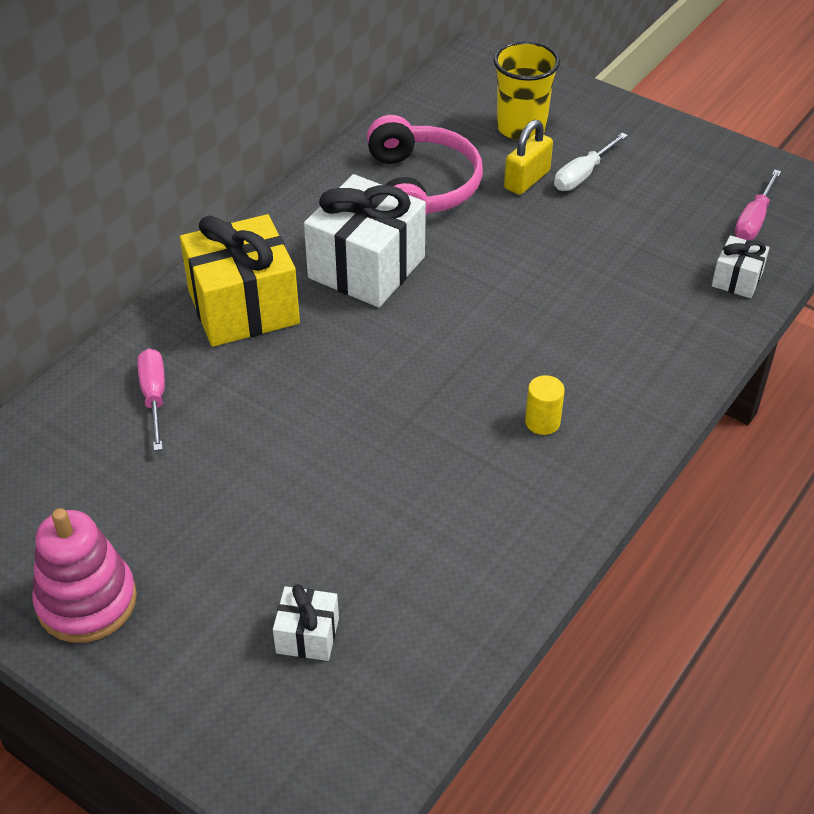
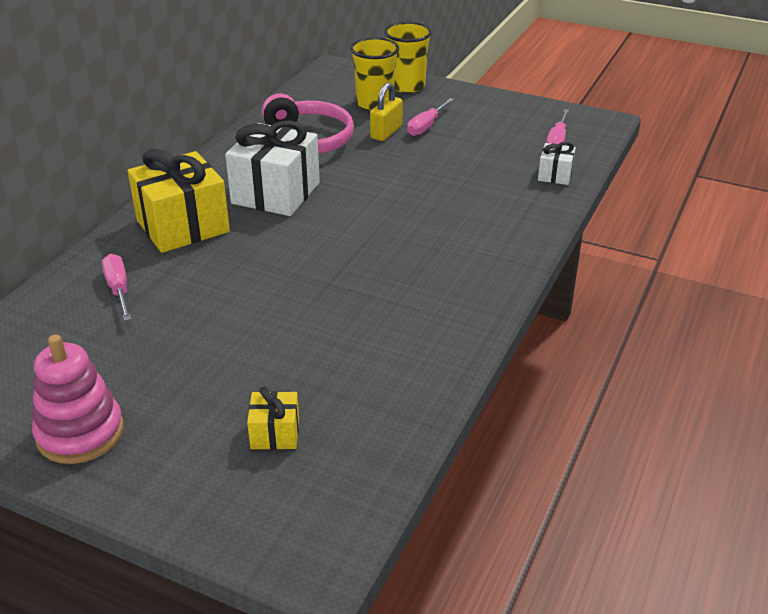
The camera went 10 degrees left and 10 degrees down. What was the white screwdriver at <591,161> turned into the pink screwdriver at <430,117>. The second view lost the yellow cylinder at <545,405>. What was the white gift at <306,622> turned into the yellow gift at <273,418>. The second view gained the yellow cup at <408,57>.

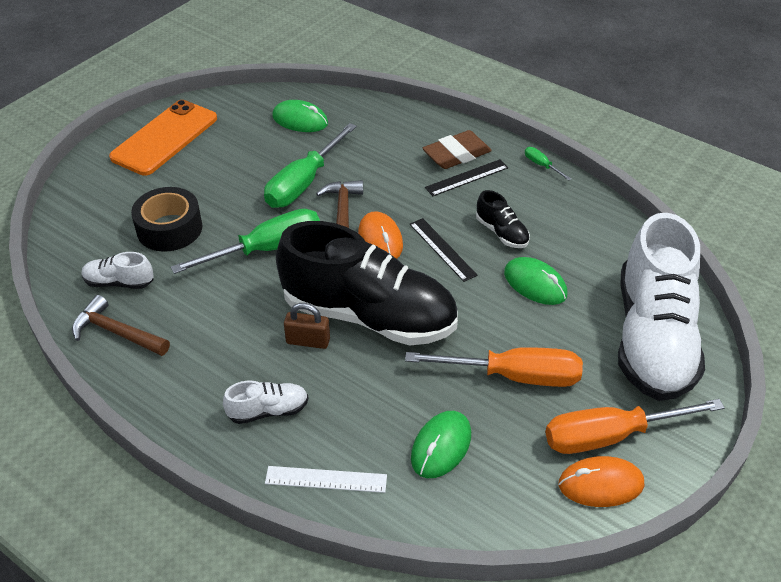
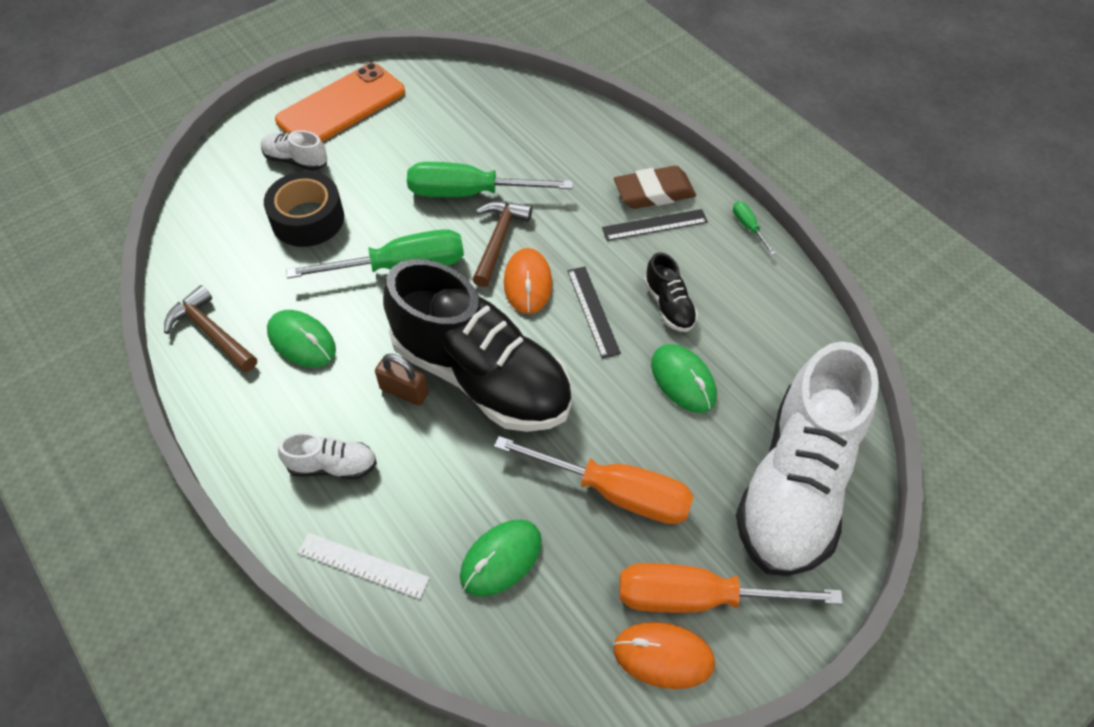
The camera went 15 degrees right and 10 degrees up. The green mouse ended up elsewhere, having gone from <300,116> to <301,338>. The green screwdriver at <310,165> ended up facing another way, 45 degrees clockwise from before. The white shoe ended up elsewhere, having gone from <118,270> to <294,150>.

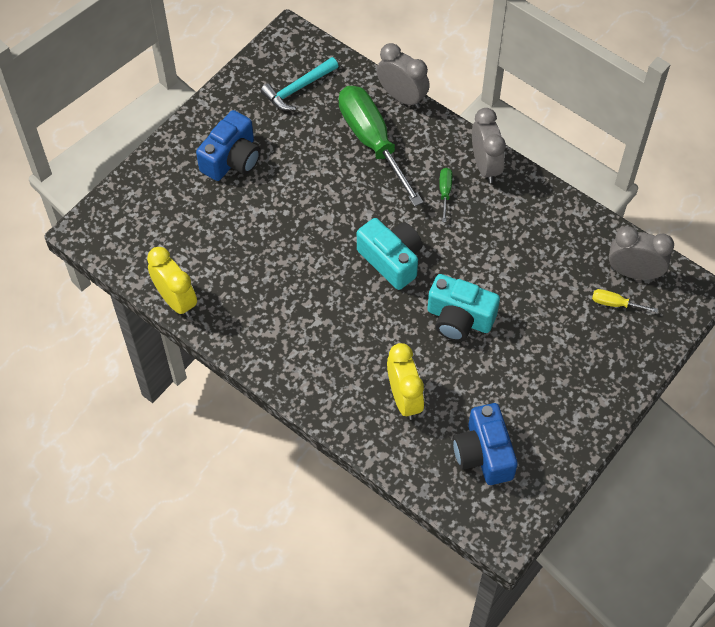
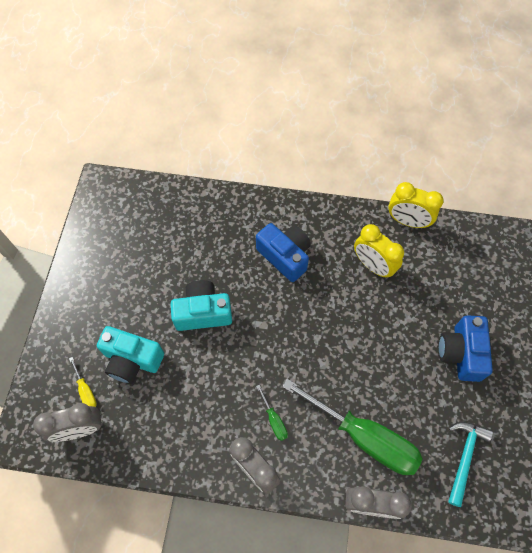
The camera went 150 degrees right and 5 degrees up. The turquoise camera ended up elsewhere, having gone from <390,254> to <130,355>. The yellow screwdriver at <625,300> ended up facing another way, 75 degrees clockwise from before. The yellow clock ended up elsewhere, having gone from <405,381> to <379,251>. The blue camera ended up elsewhere, having gone from <485,444> to <283,252>.

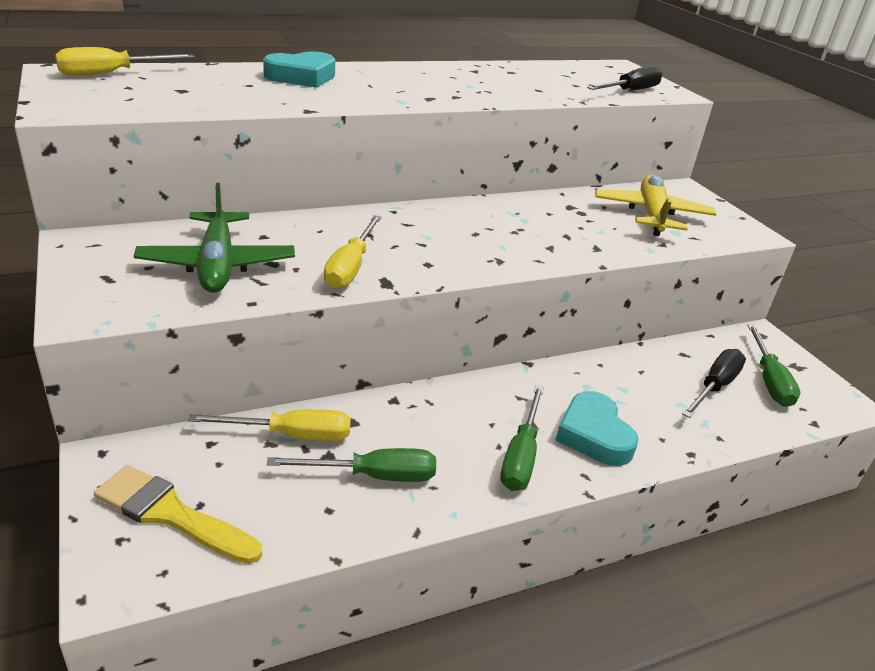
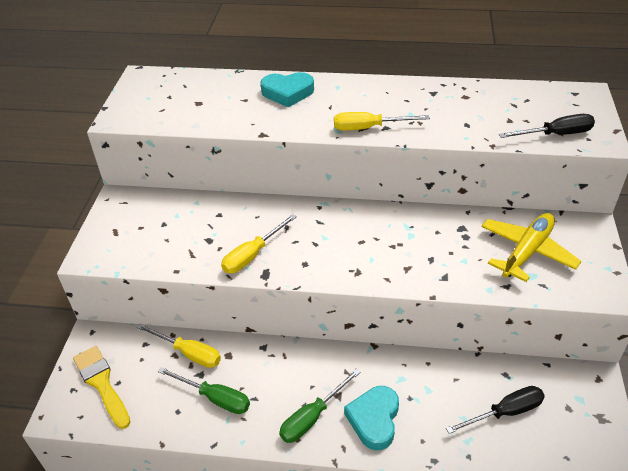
The camera went 35 degrees right and 10 degrees up. The yellow screwdriver ended up elsewhere, having gone from <125,61> to <382,121>. The second view lost the green plane at <214,238>. The second view lost the green screwdriver at <774,365>.

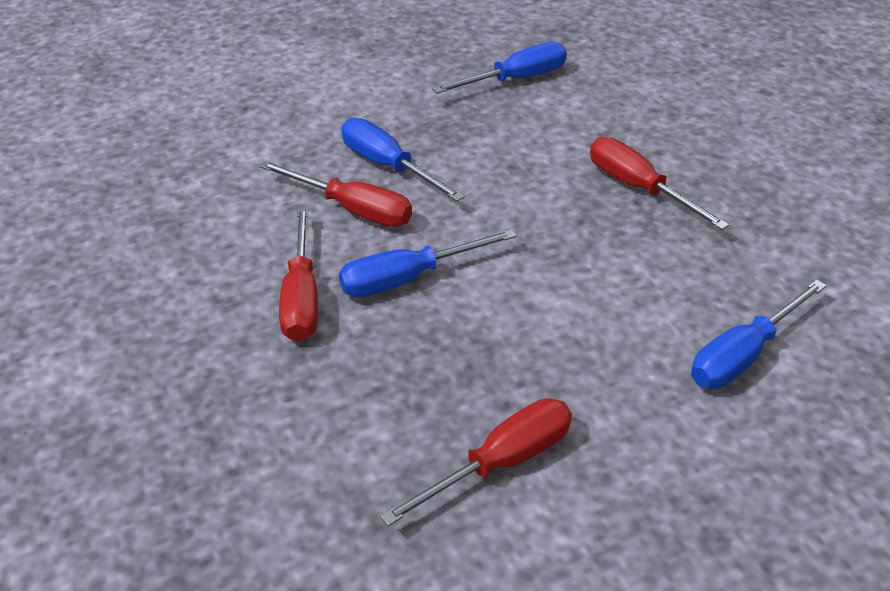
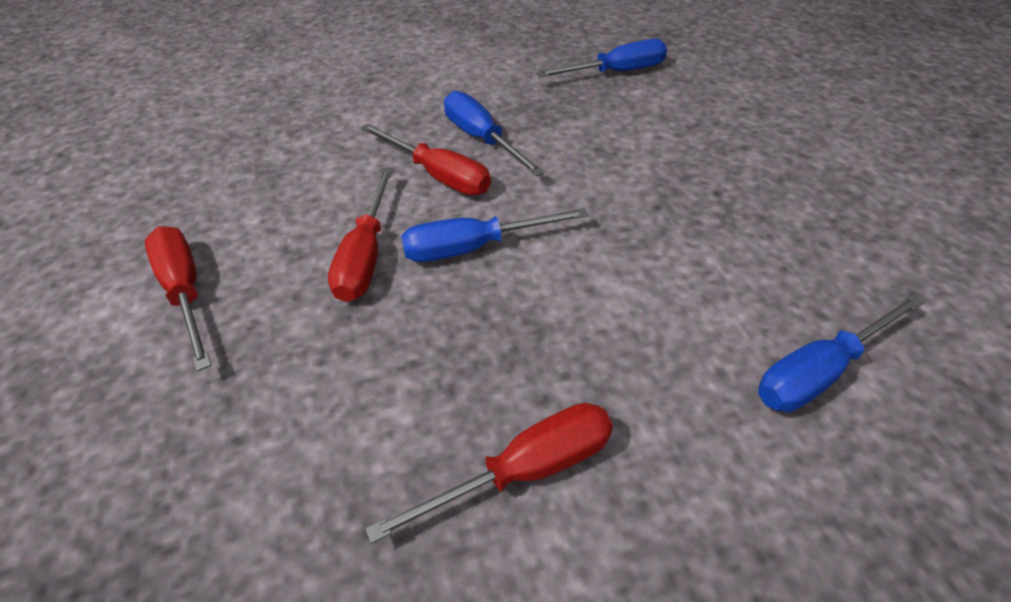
The camera went 10 degrees right and 5 degrees up. The red screwdriver ended up elsewhere, having gone from <659,183> to <178,298>.

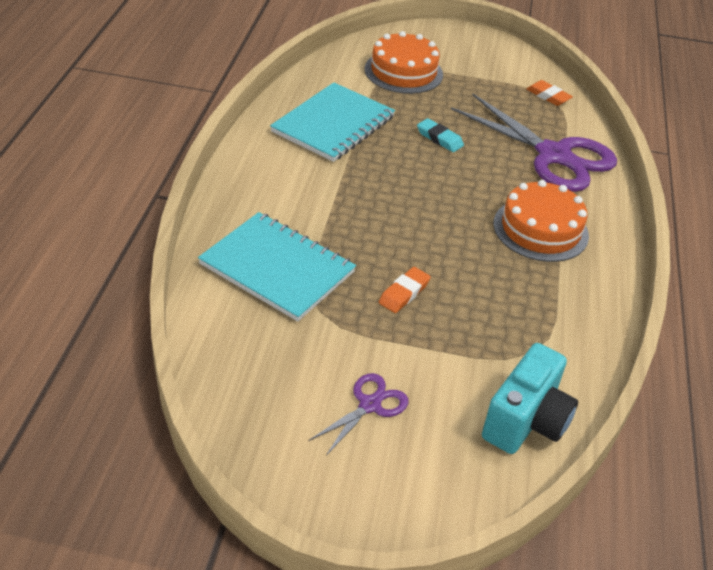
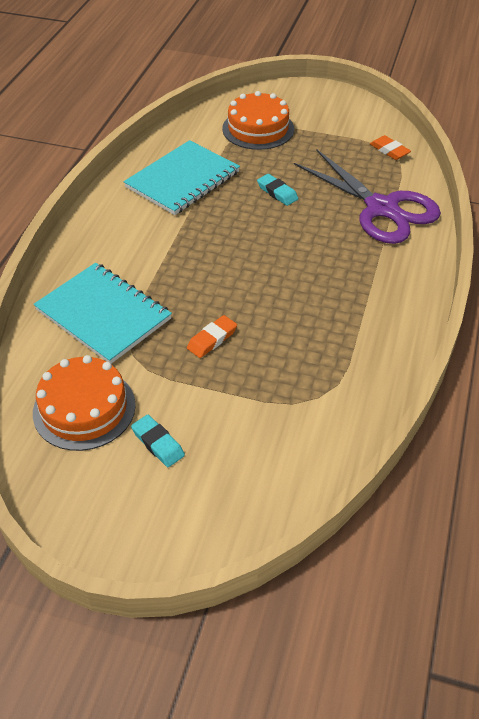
The camera went 10 degrees right and 5 degrees up. The orange cake ended up elsewhere, having gone from <541,221> to <84,403>. The second view lost the turquoise camera at <530,398>. Where the purple scissors stood at <359,414>, the turquoise eraser came to stand at <158,441>.

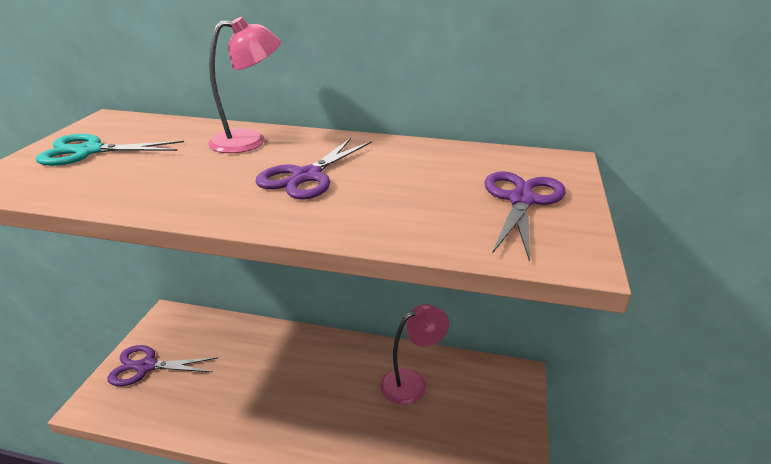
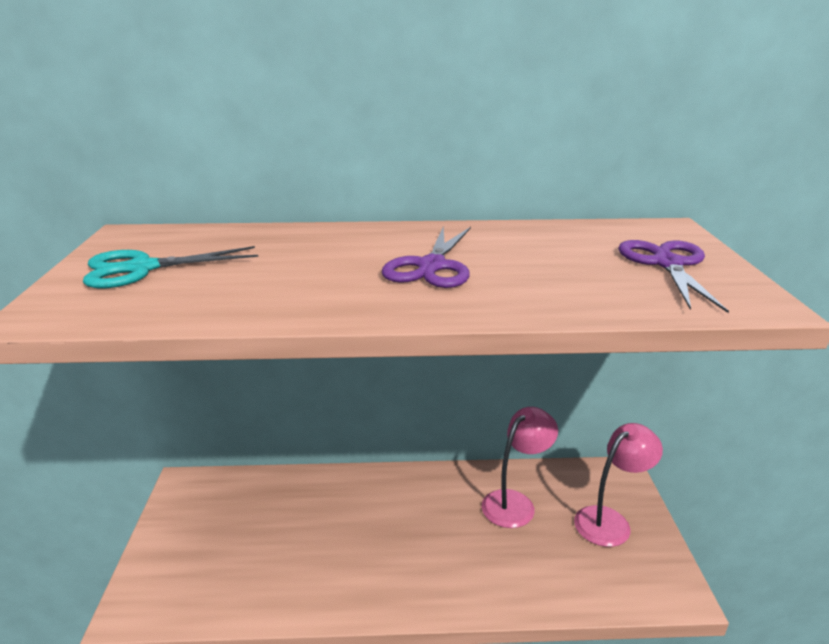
The camera went 15 degrees left and 5 degrees down. The pink lamp ended up elsewhere, having gone from <244,85> to <618,485>. The second view lost the purple scissors at <163,365>.

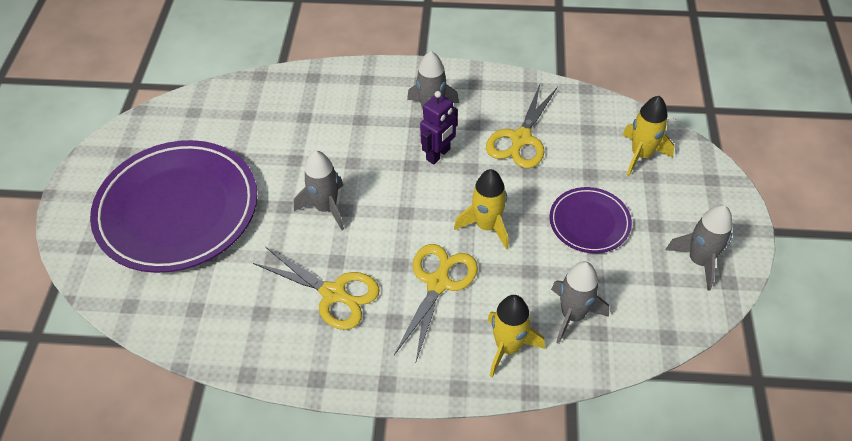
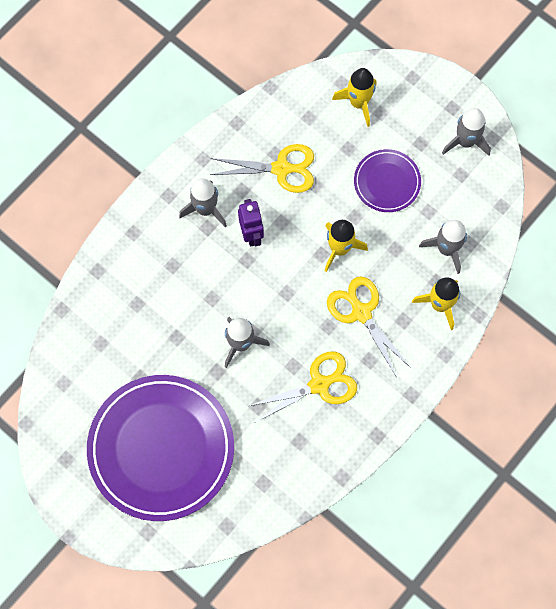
The camera went 55 degrees left and 20 degrees up. The yellow scissors at <522,126> ended up facing another way, 60 degrees counterclockwise from before.

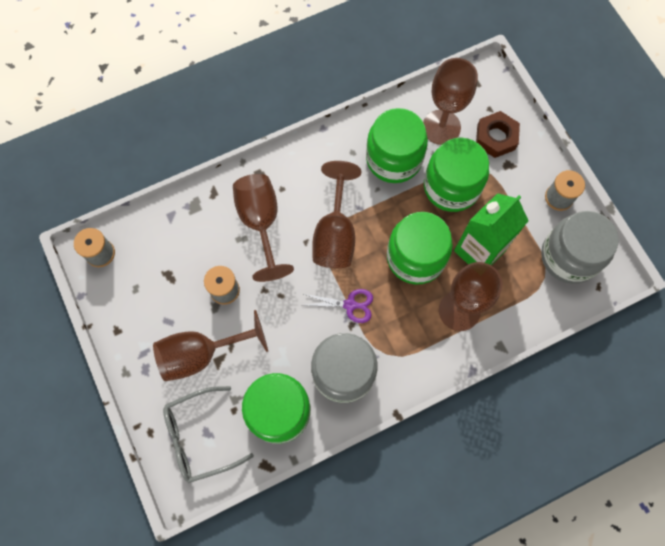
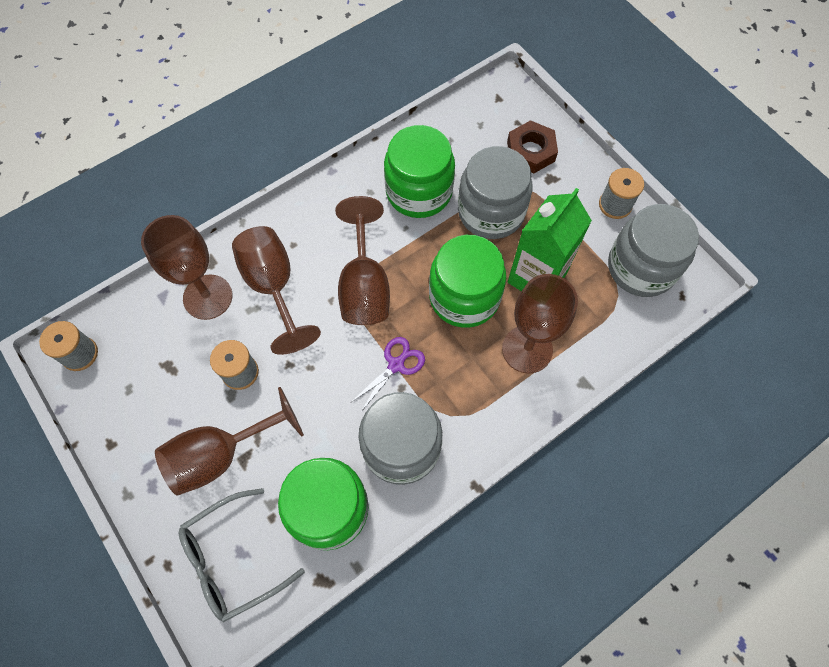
The camera went 10 degrees left and 5 degrees down. The brown goblet ended up elsewhere, having gone from <450,101> to <186,267>. What was the green jar at <456,174> turned into the grey jar at <495,192>. The purple scissors at <338,306> ended up facing another way, 45 degrees counterclockwise from before.

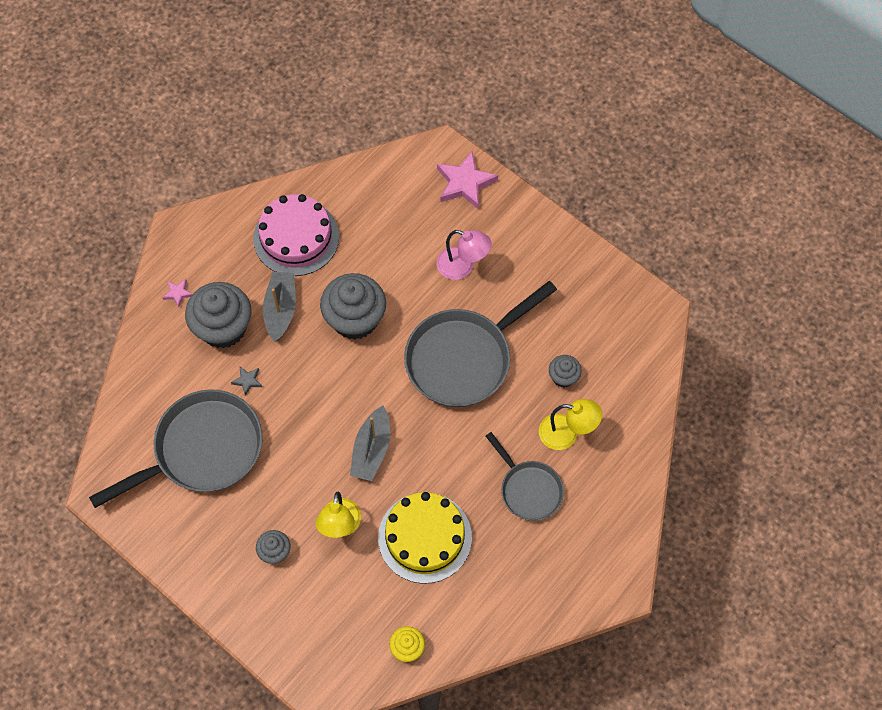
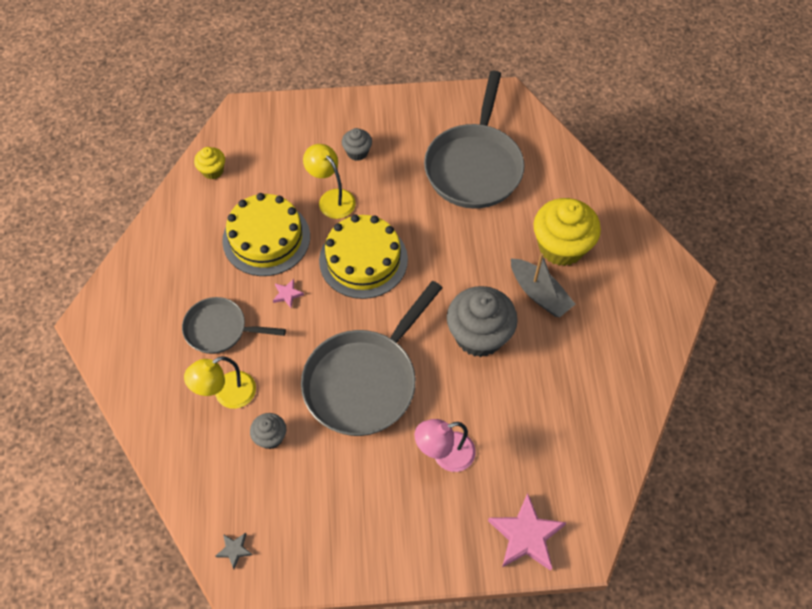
The camera went 135 degrees right and 5 degrees down. The second view lost the pink cake at <296,235>. The pink star ended up elsewhere, having gone from <177,293> to <288,293>. The grey pan at <480,344> ended up facing another way, 150 degrees counterclockwise from before. What was the grey cupcake at <218,315> turned into the yellow cupcake at <567,232>. The grey star ended up elsewhere, having gone from <246,381> to <234,551>. Where the grey boat stood at <370,443>, the yellow cake came to stand at <363,256>.

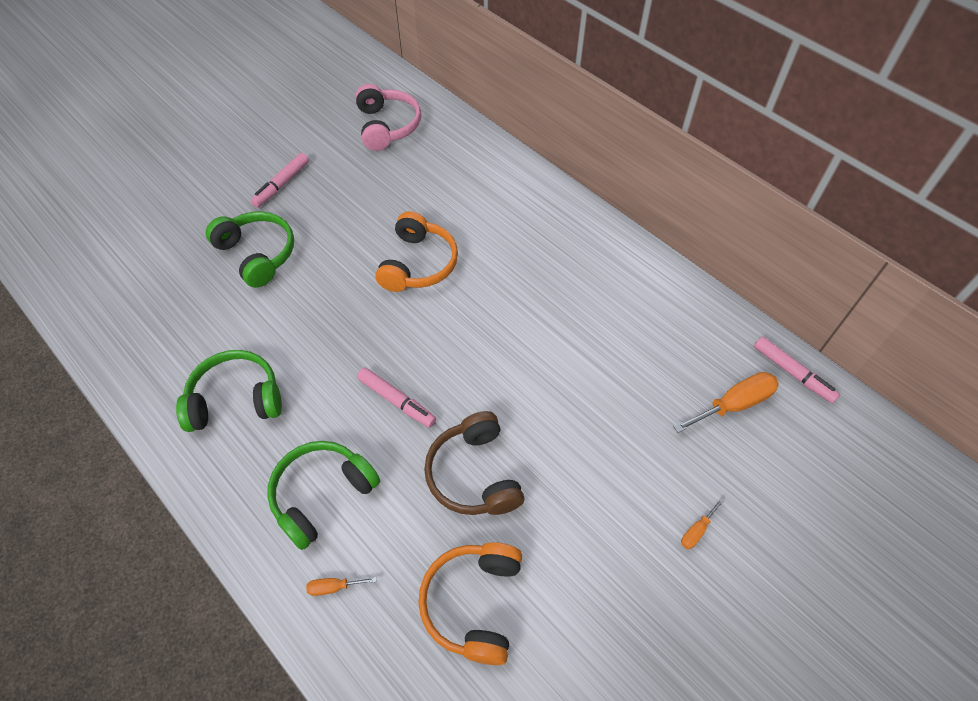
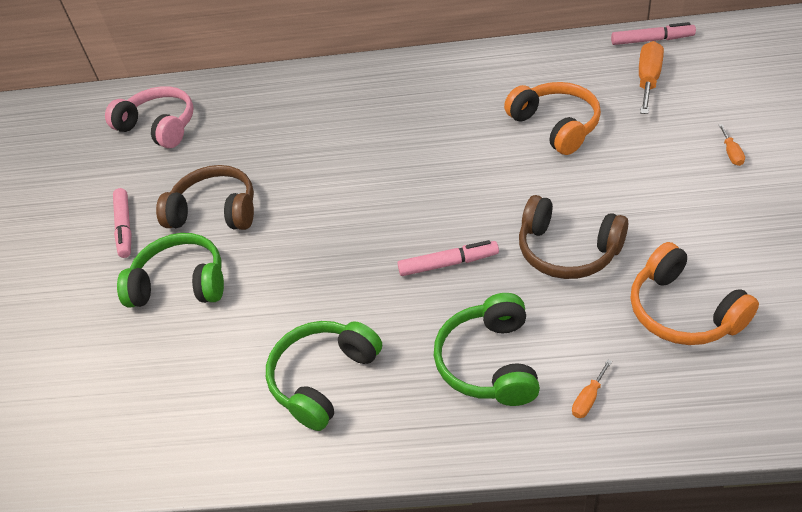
The camera went 40 degrees left and 10 degrees down. The orange headphones ended up elsewhere, having gone from <416,251> to <552,118>. The second view gained the brown headphones at <205,197>.

